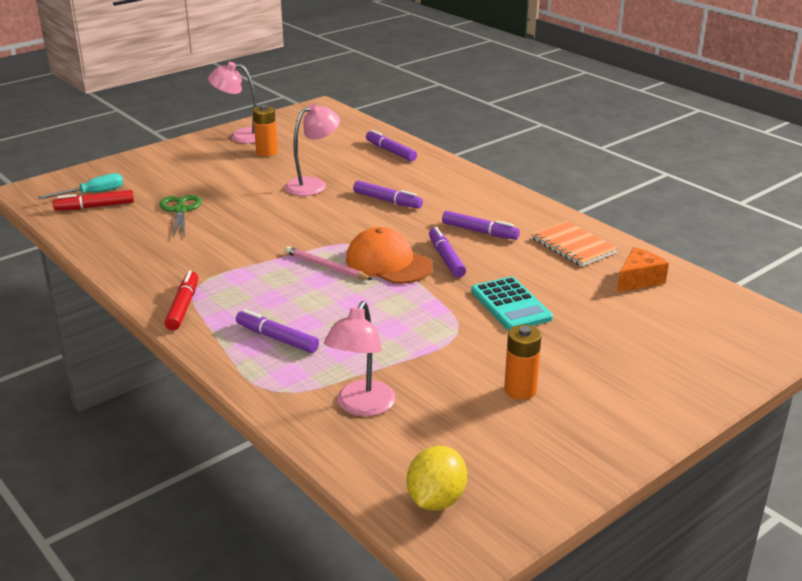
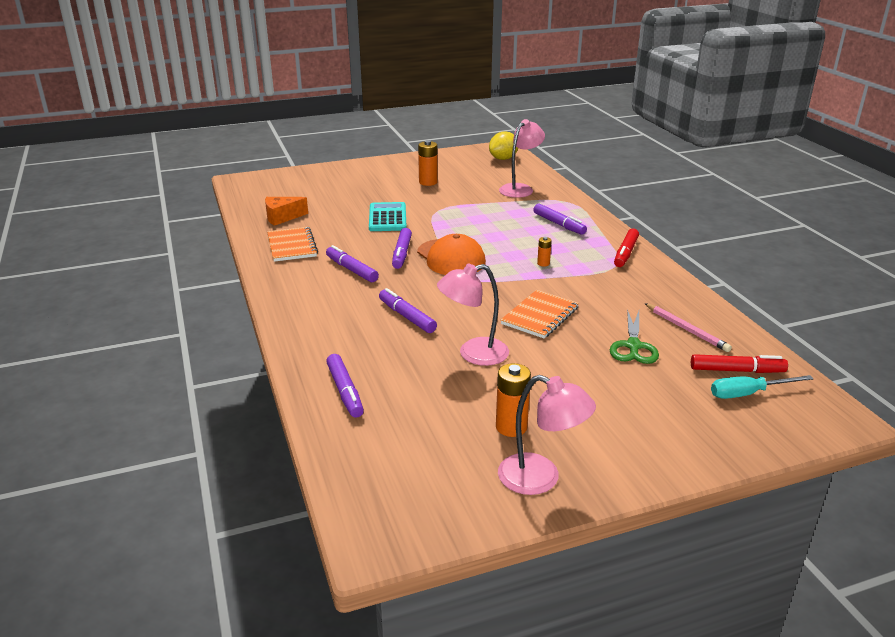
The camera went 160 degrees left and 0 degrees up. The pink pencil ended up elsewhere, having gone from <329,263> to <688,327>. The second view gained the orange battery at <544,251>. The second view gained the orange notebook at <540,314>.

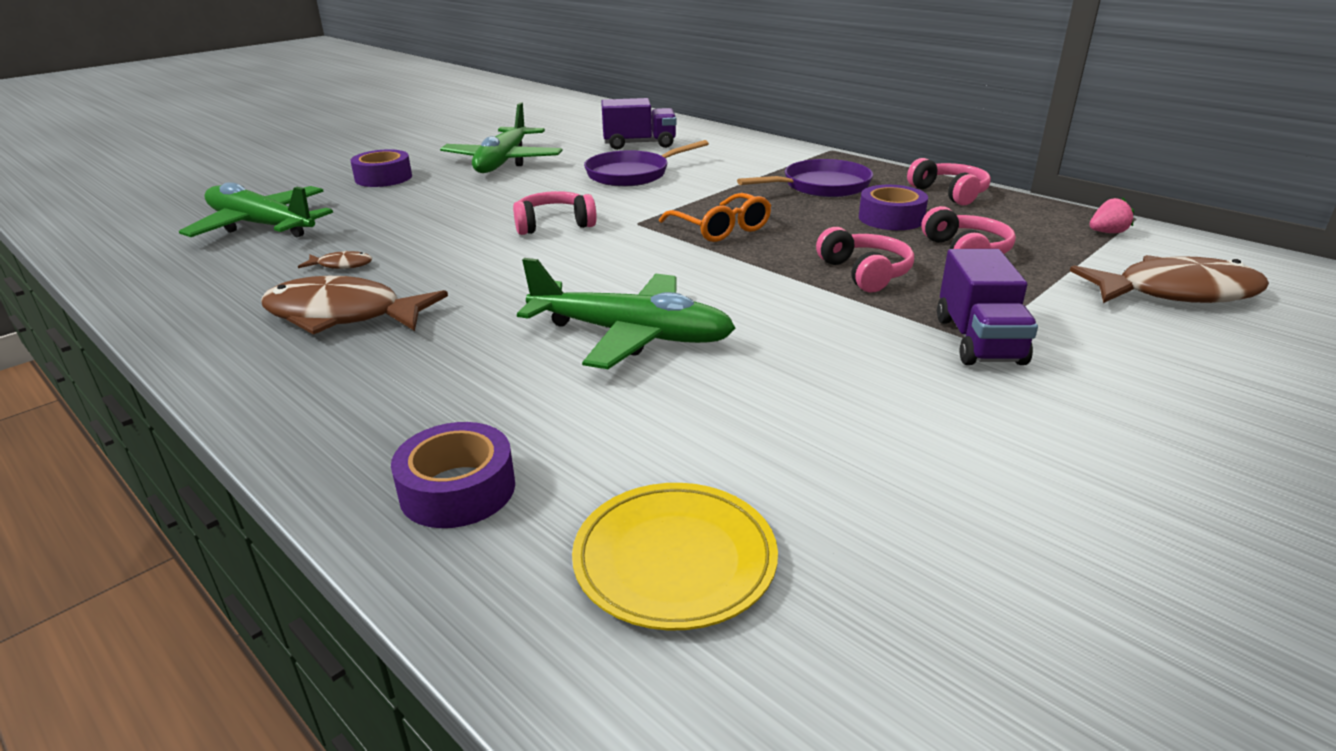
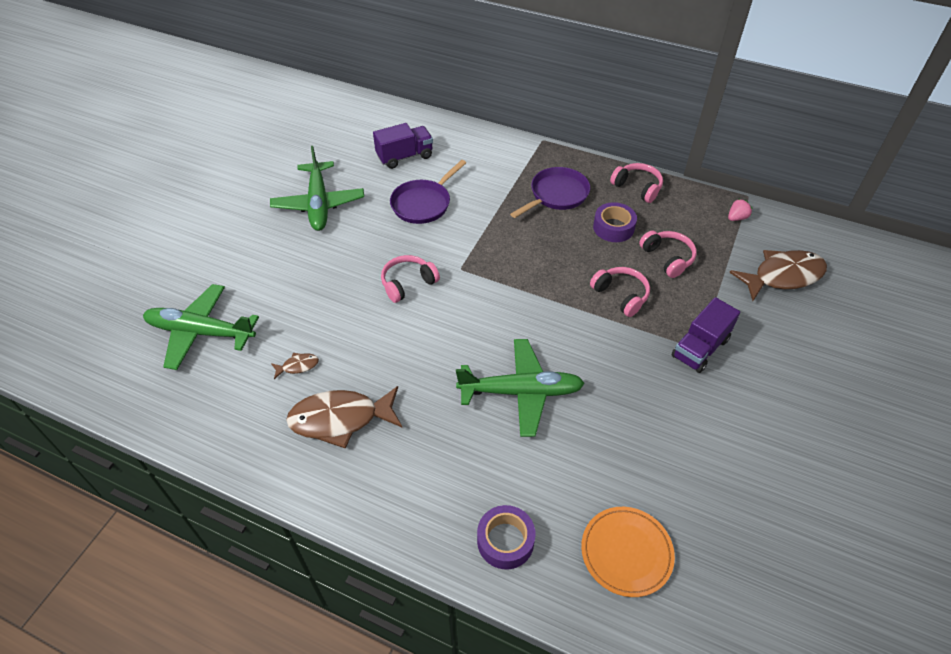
The camera went 20 degrees left and 20 degrees up. The second view lost the purple tape at <381,168>. The second view lost the orange glasses at <715,217>. The purple truck at <987,307> ended up facing another way, 60 degrees clockwise from before. What was the yellow plate at <675,556> turned into the orange plate at <628,552>.

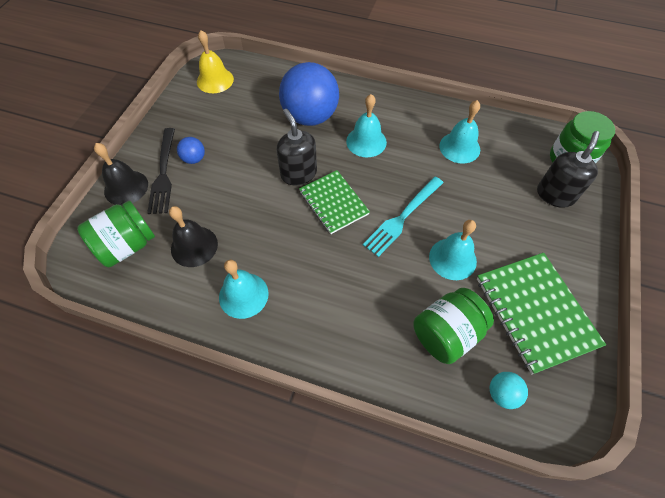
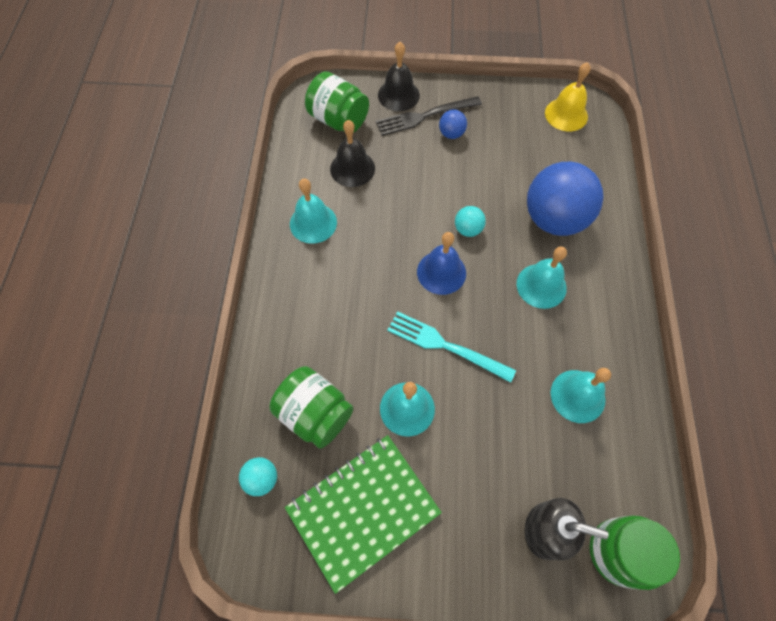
The camera went 75 degrees right and 5 degrees up. Where the black soap dispenser stood at <296,147>, the turquoise ball came to stand at <470,221>. Where the green notebook stood at <334,202>, the blue bell came to stand at <441,263>.

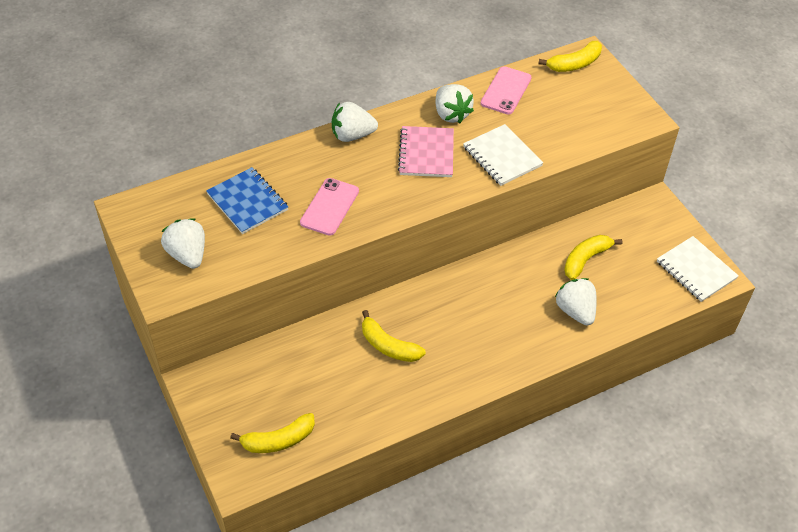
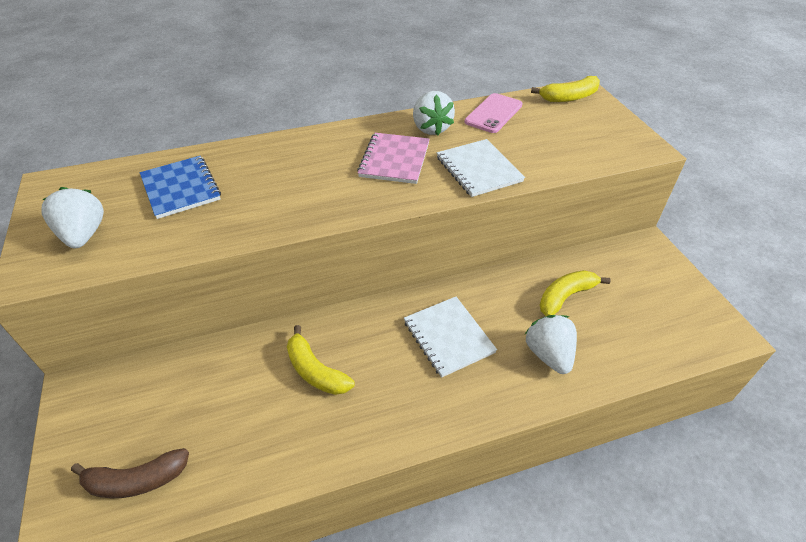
The camera went 10 degrees right and 5 degrees down. The second view lost the white strawberry at <355,122>. The second view lost the pink phone at <329,207>. The white notebook ended up elsewhere, having gone from <698,269> to <450,337>. What was the yellow banana at <272,433> turned into the brown banana at <130,473>.

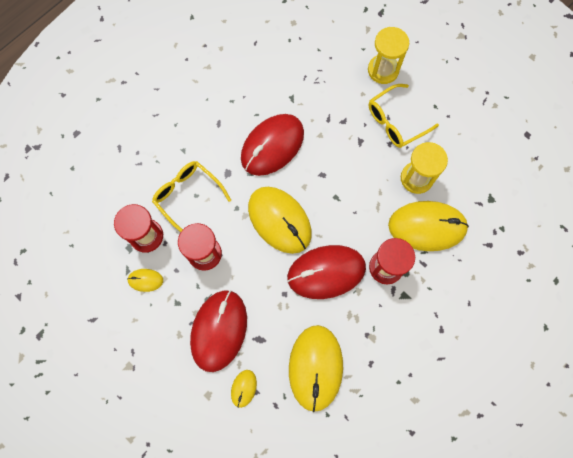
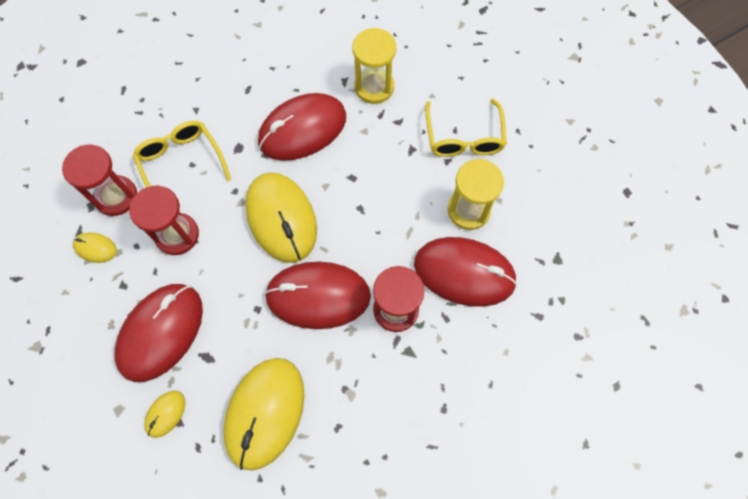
The camera went 15 degrees right and 5 degrees down. The yellow hourglass ended up elsewhere, having gone from <388,55> to <374,66>. The yellow glasses at <404,116> ended up facing another way, 75 degrees counterclockwise from before. What was the yellow mouse at <428,226> turned into the red mouse at <465,272>.

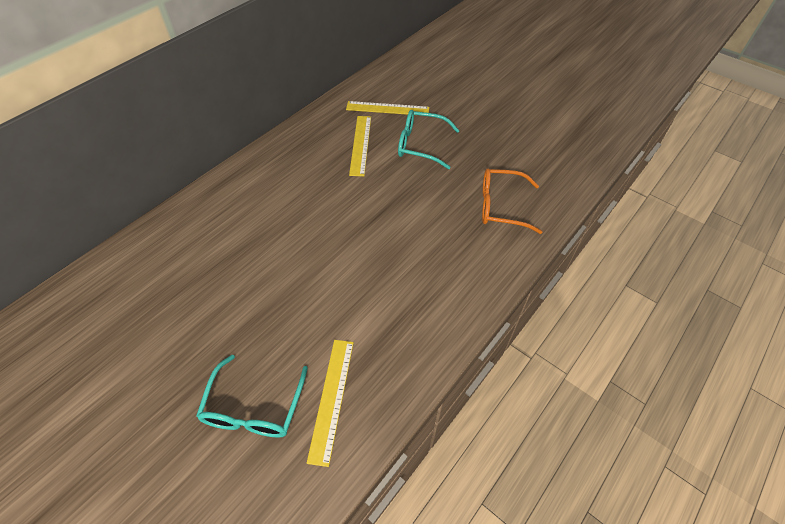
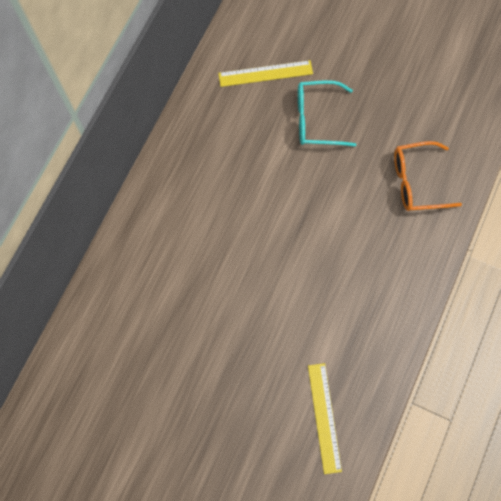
The camera went 15 degrees left and 20 degrees up. The second view lost the yellow ruler at <360,146>. The second view lost the turquoise glasses at <252,396>.

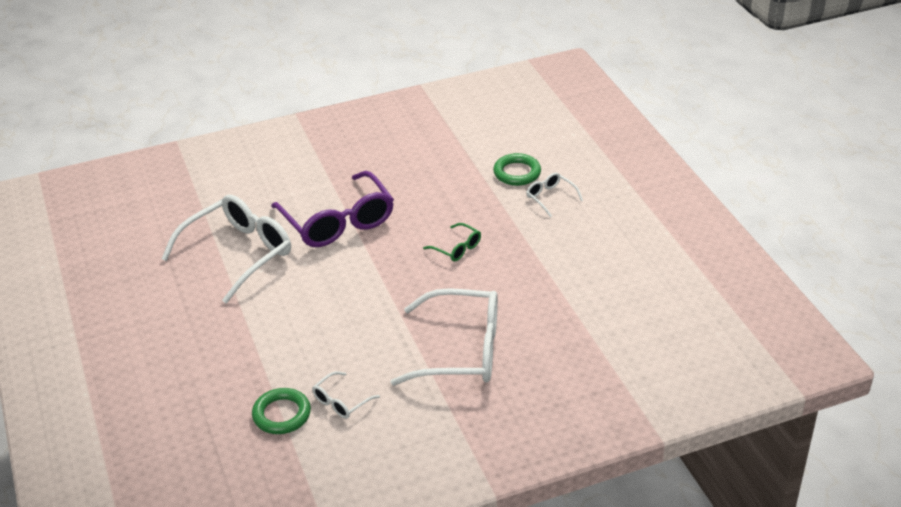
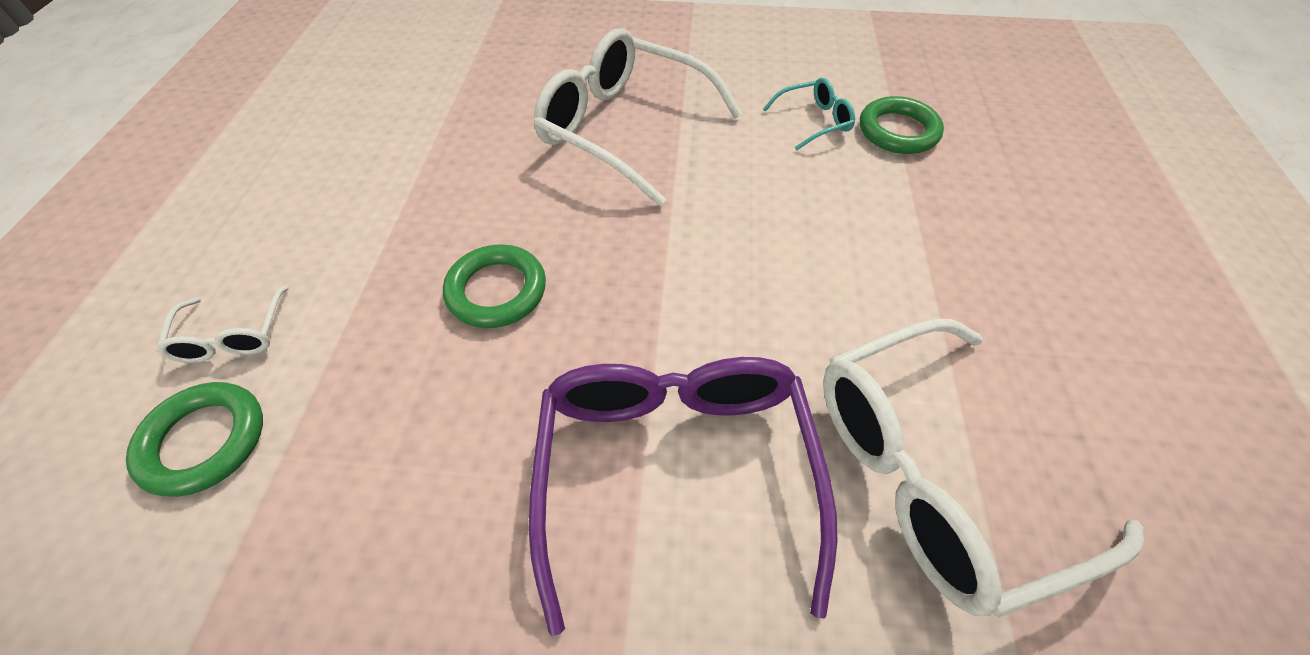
The camera went 155 degrees left and 15 degrees up. Where the green glasses stood at <452,242>, the green ring came to stand at <494,286>. What was the white glasses at <346,395> turned into the turquoise glasses at <809,114>.

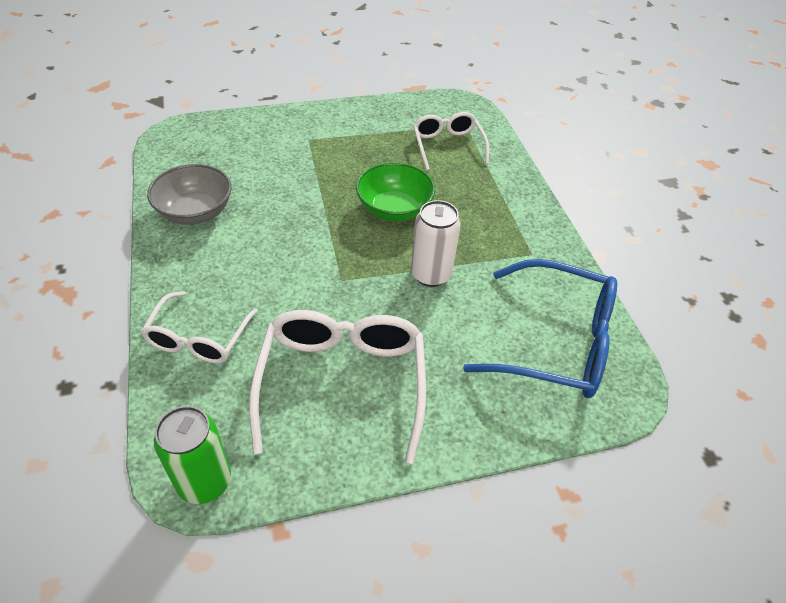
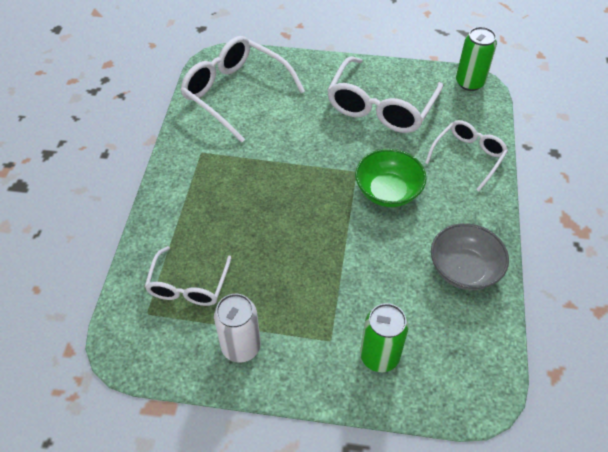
The camera went 155 degrees left and 5 degrees up. The green bowl ended up elsewhere, having gone from <395,192> to <391,178>. The white can ended up elsewhere, having gone from <436,243> to <237,328>. What was the blue glasses at <540,328> turned into the white glasses at <243,89>. The second view gained the green can at <384,337>.

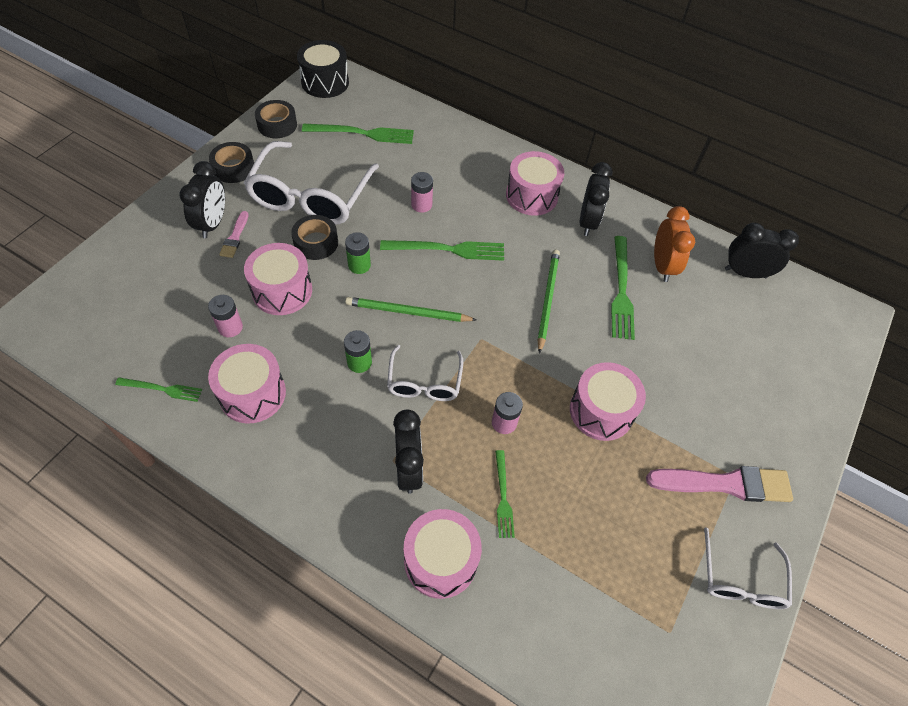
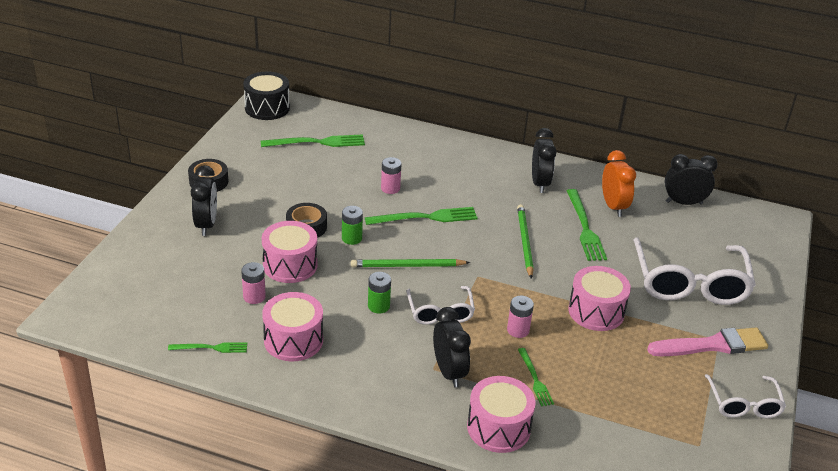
The camera went 10 degrees left and 20 degrees down. The second view lost the black tape at <276,119>. The white glasses ended up elsewhere, having gone from <311,183> to <694,271>. The second view lost the pink drum at <535,183>. The second view lost the pink brush at <234,234>.

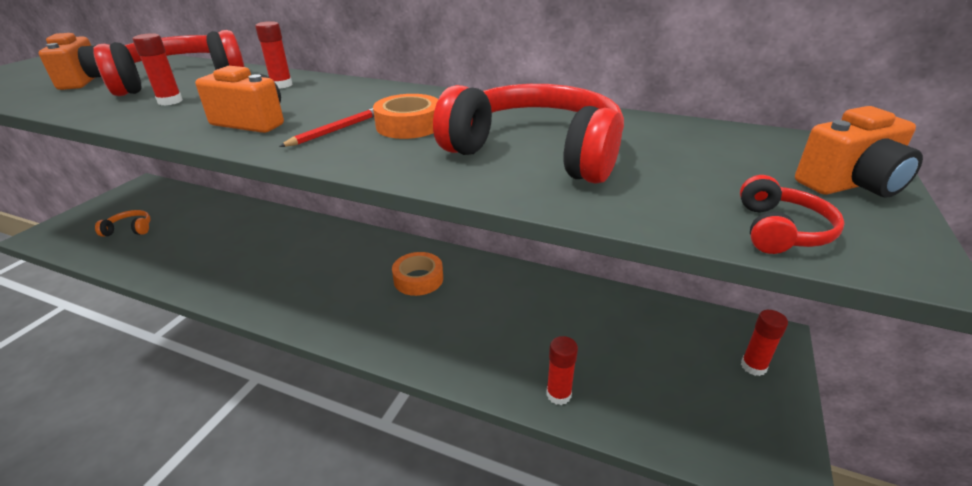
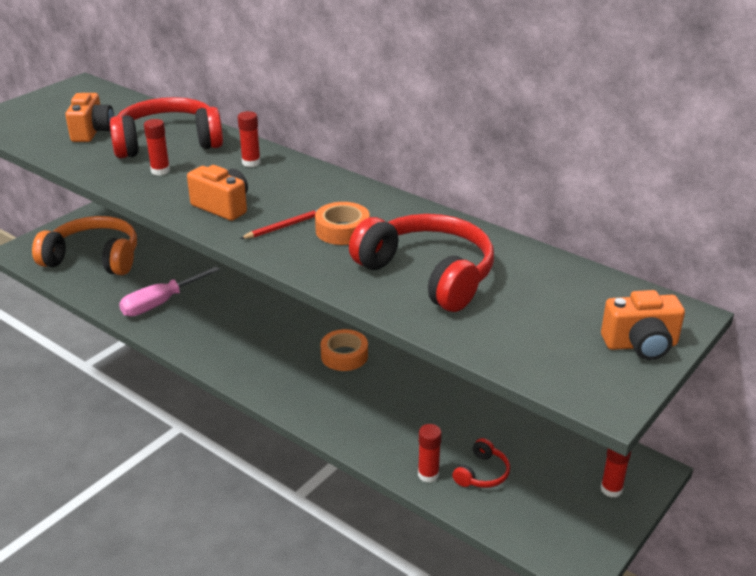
The camera went 15 degrees right and 0 degrees up. The red headphones ended up elsewhere, having gone from <792,214> to <481,463>. The size of the orange headphones at <123,223> changed by a factor of 2.25. The second view gained the pink screwdriver at <169,291>.

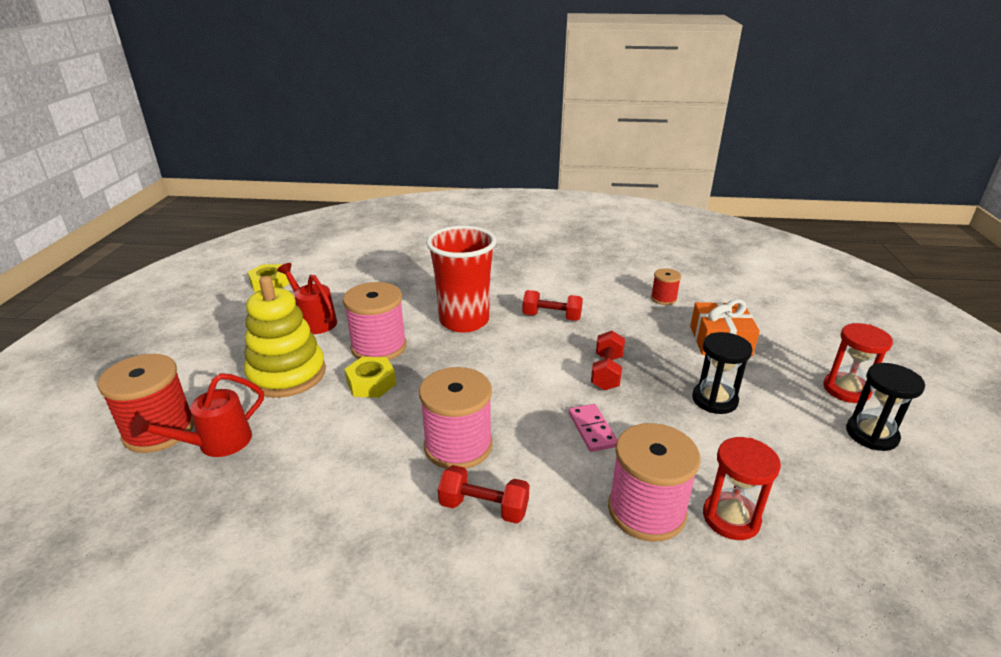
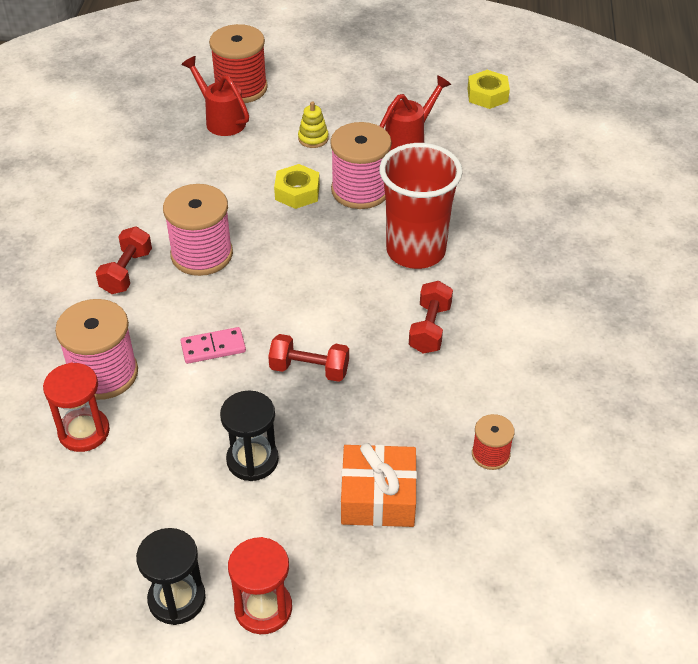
The camera went 90 degrees right and 15 degrees up. The size of the yellow stacking toy at <285,337> changed by a factor of 0.43.

